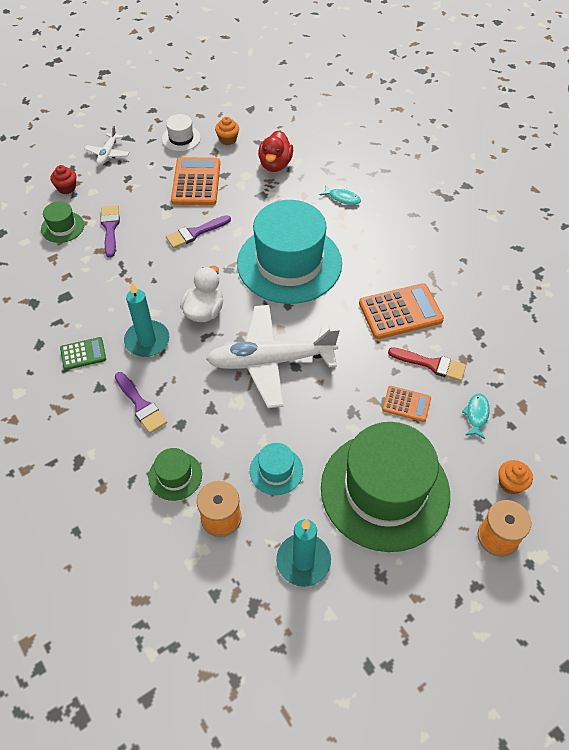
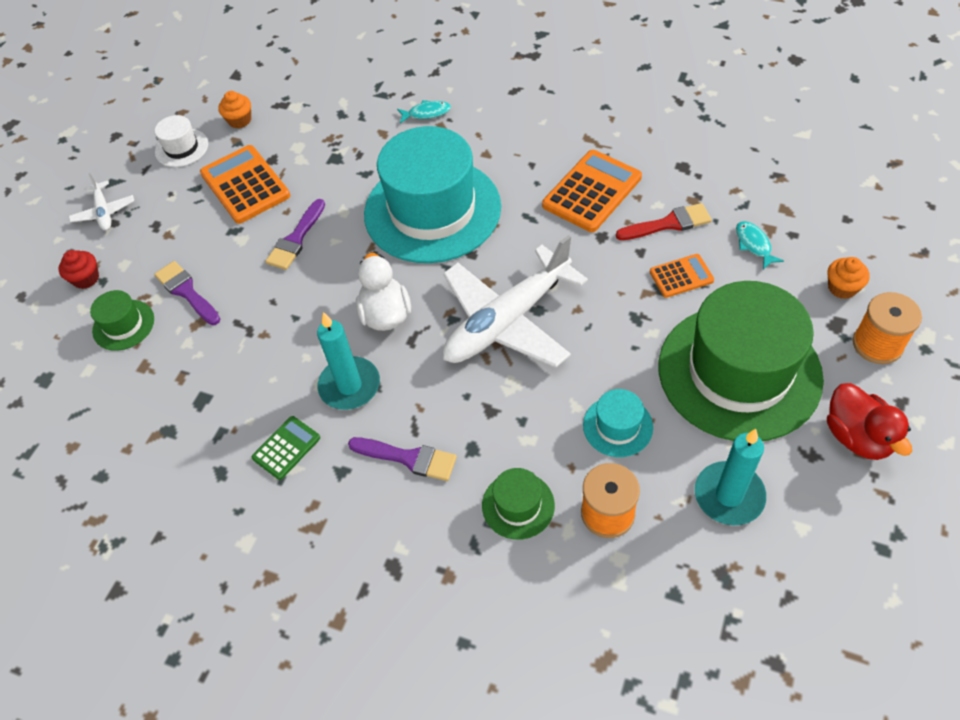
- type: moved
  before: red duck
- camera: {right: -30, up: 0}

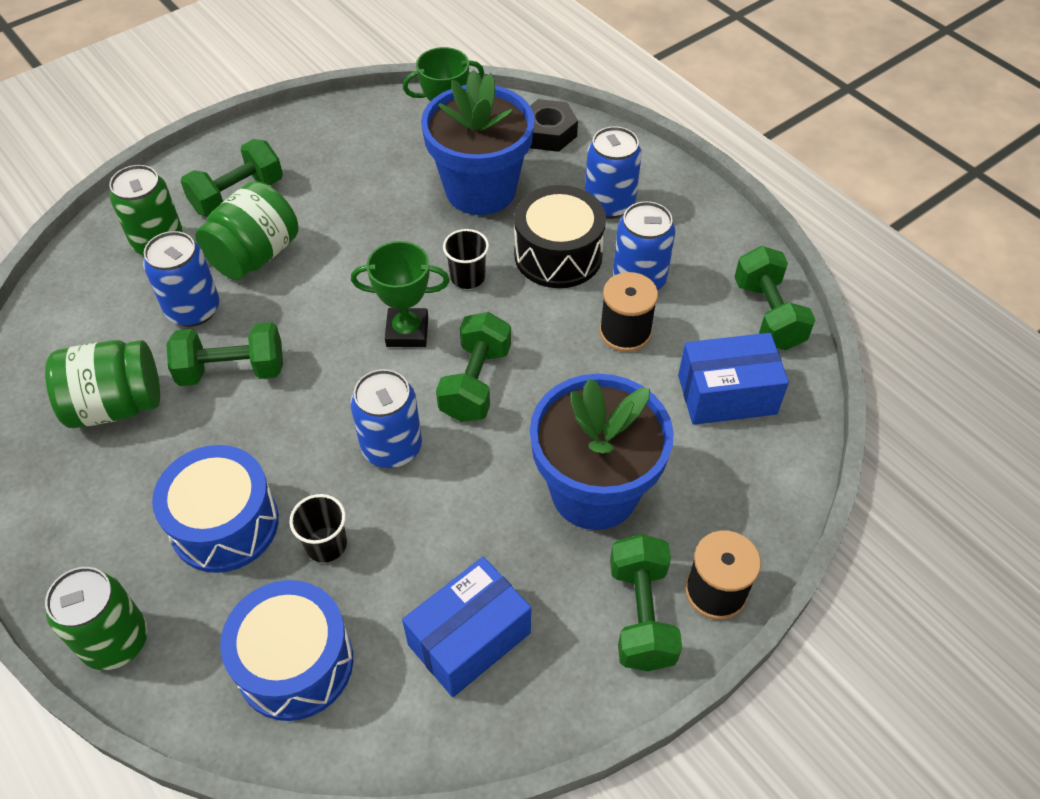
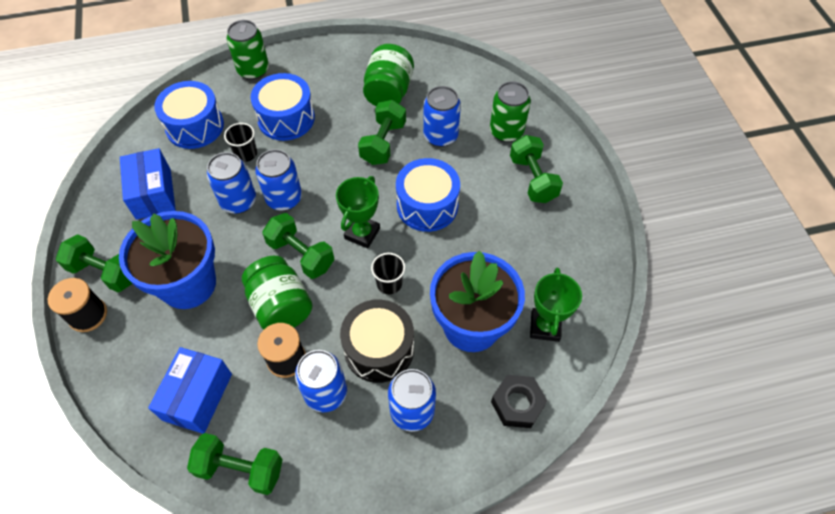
- type: added
  after: blue can (1st from left)
- type: added
  after: blue drum (3rd from left)
- type: moved
  before: green jar (2nd from left in the first image)
  after: green jar (1st from left)
- camera: {right: 115, up: 5}

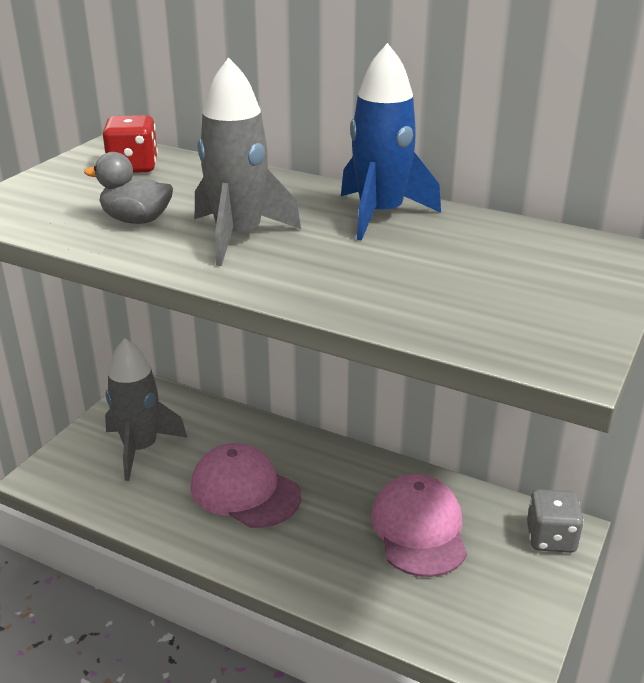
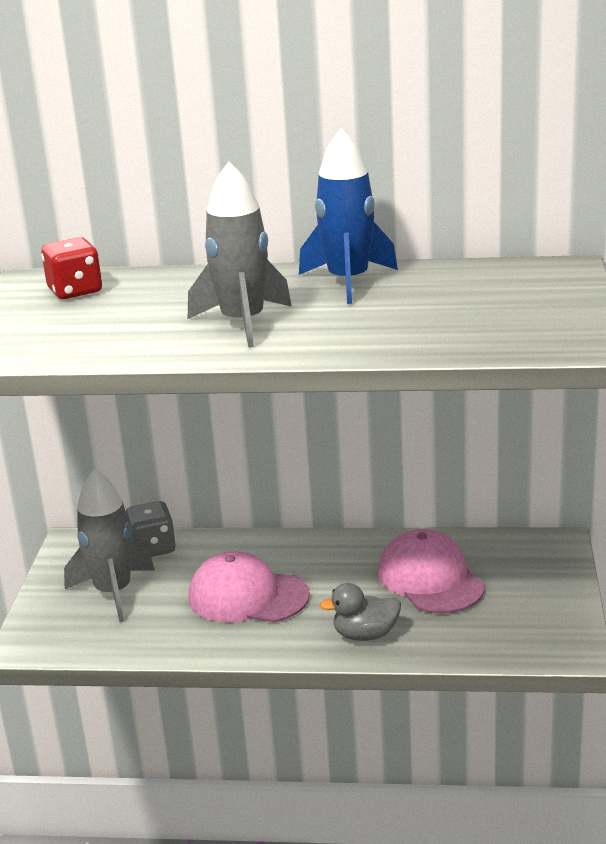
- type: moved
  before: grey duck
- type: moved
  before: grey dice
- camera: {right: -20, up: -5}

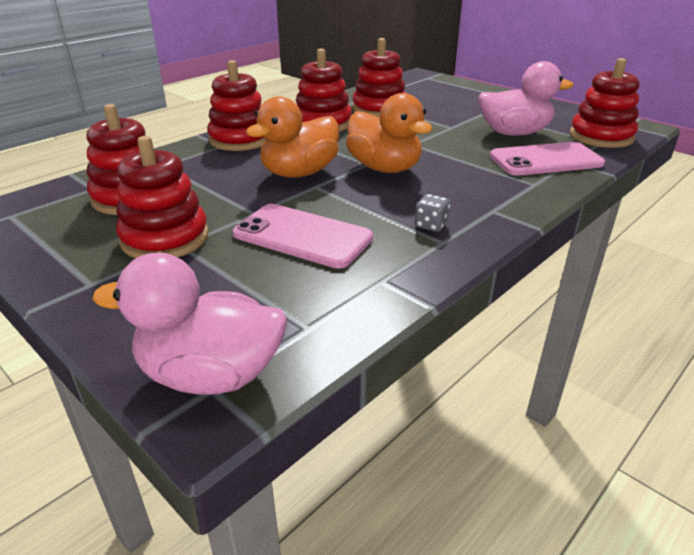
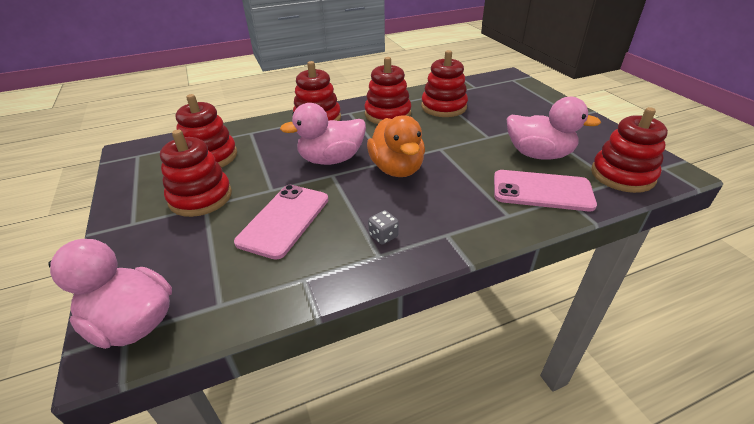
- type: recoloured
  before: orange duck (1st from left)
  after: pink duck (2nd from left)
- type: turned
  before: pink phone (1st from left)
  turn: 60
- camera: {right: 25, up: 5}

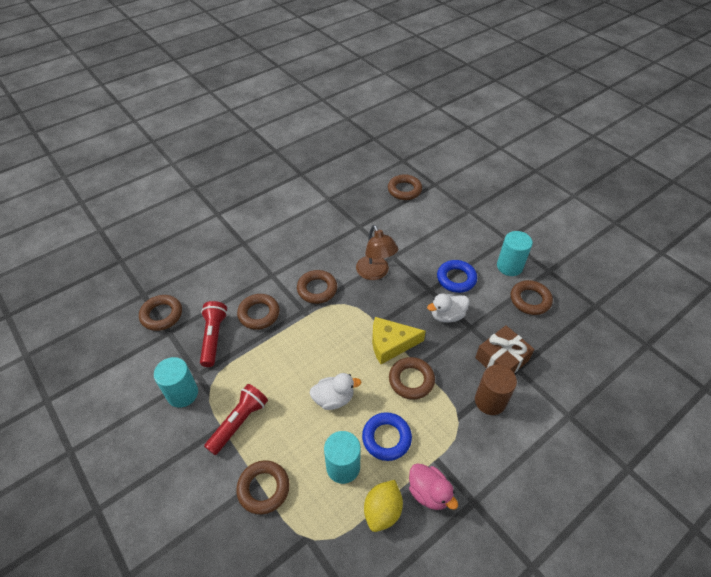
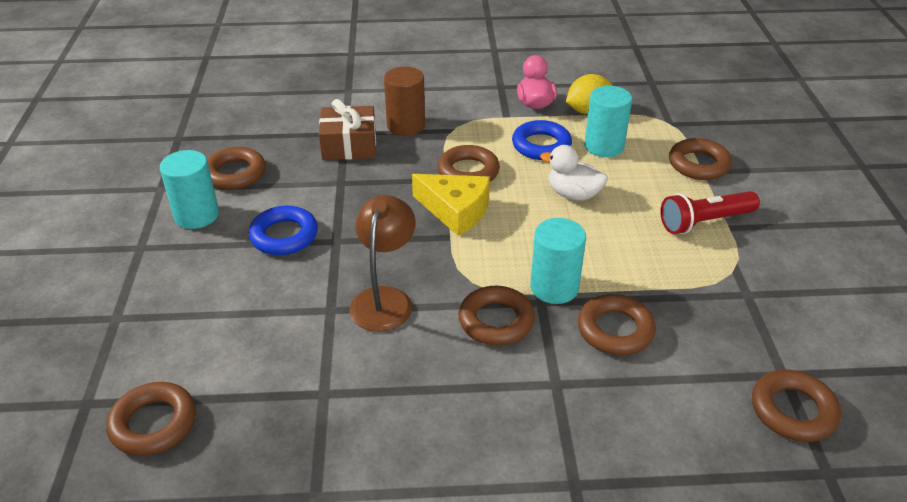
- type: removed
  before: red flashlight (1st from left)
- type: removed
  before: white duck (2nd from left)
- type: moved
  before: turquoise cylinder (1st from left in the first image)
  after: turquoise cylinder (2nd from left)
- camera: {right: -145, up: -10}

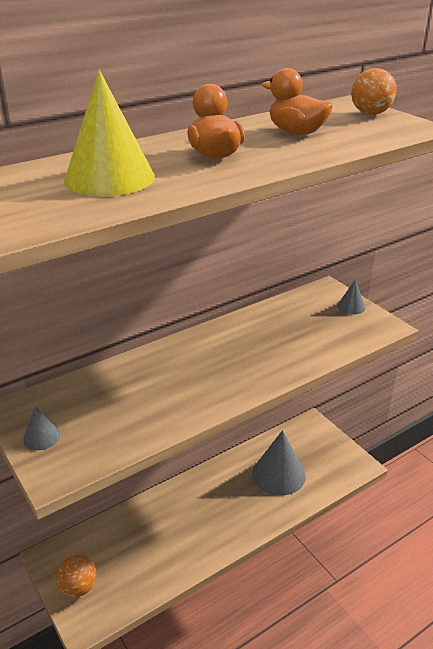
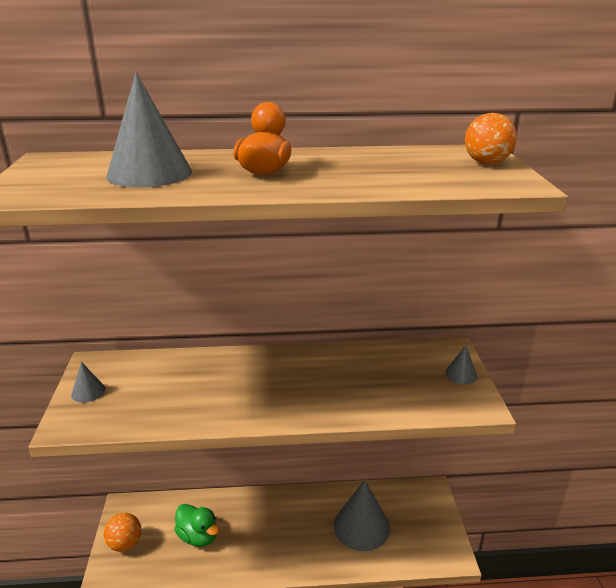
- type: removed
  before: orange duck (2nd from left)
- type: added
  after: green duck
- type: recoloured
  before: yellow cone
  after: grey cone (2nd from left)
- camera: {right: 30, up: -5}

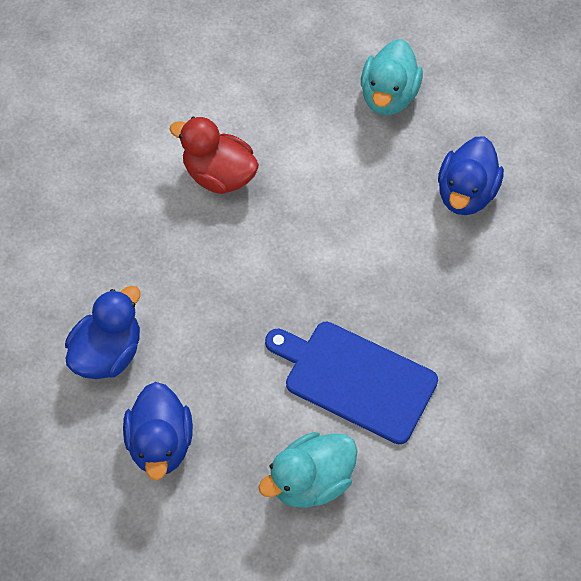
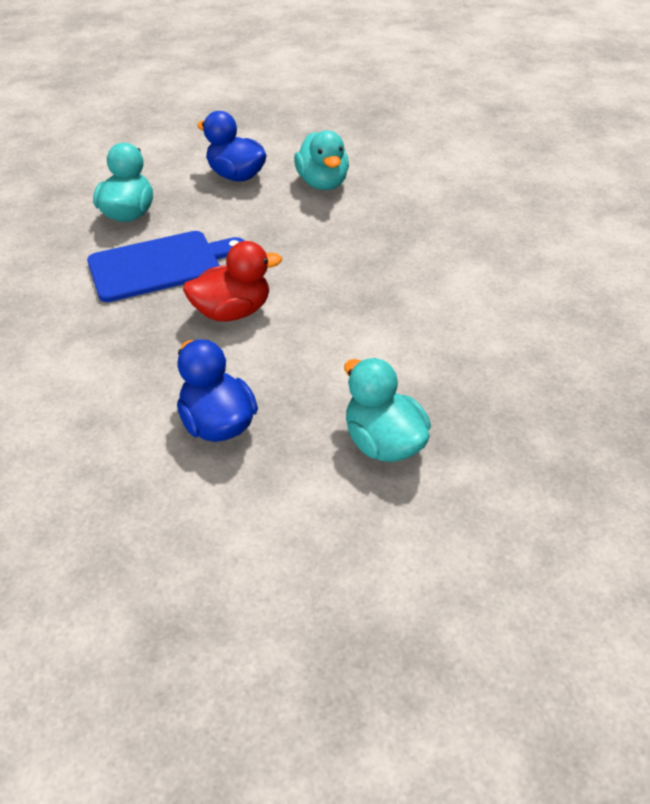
- type: moved
  before: red duck
- type: recoloured
  before: blue duck (1st from left)
  after: turquoise duck (2nd from left)
- camera: {right: 130, up: -15}

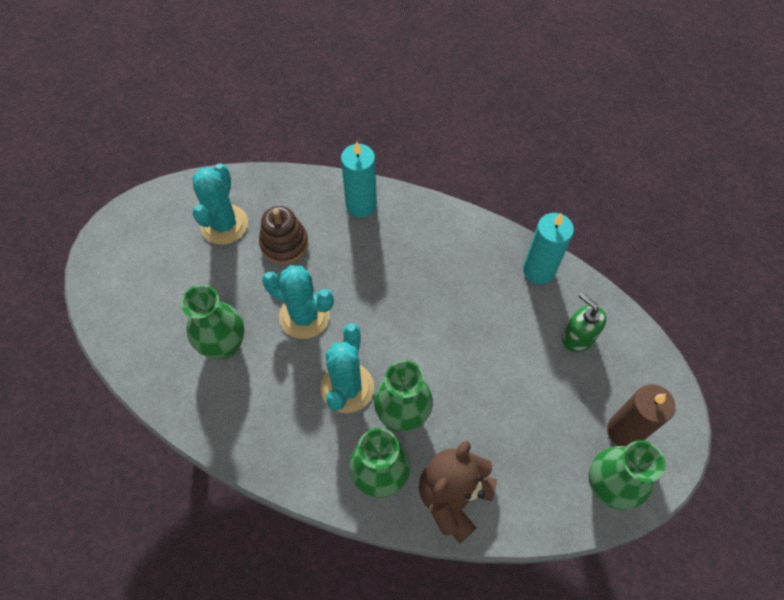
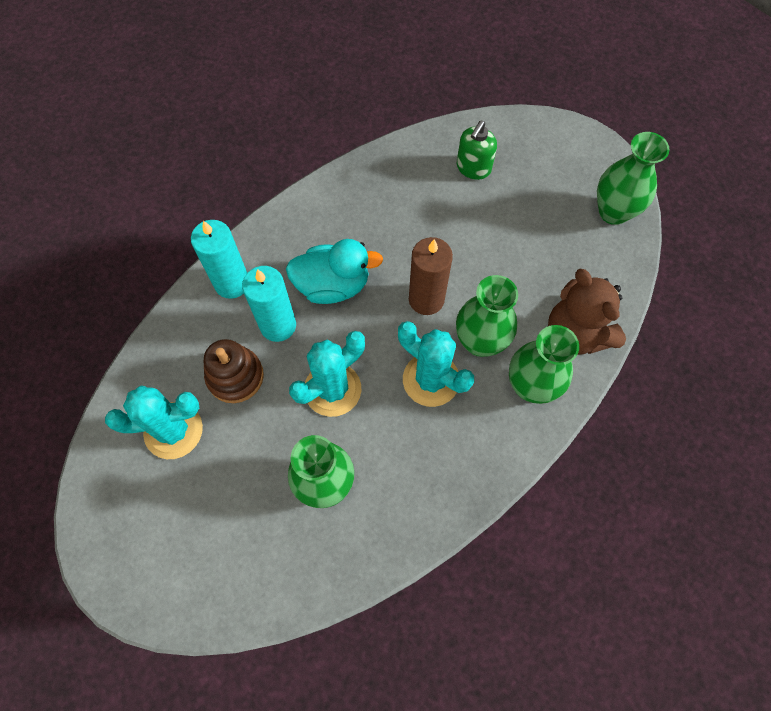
- type: added
  after: turquoise duck
- type: moved
  before: turquoise candle (2nd from left)
- type: moved
  before: brown candle
- type: turned
  before: turquoise cactus (1st from left)
  turn: -45
- type: turned
  before: green soap dispenser
  turn: -45
- camera: {right: -65, up: 5}

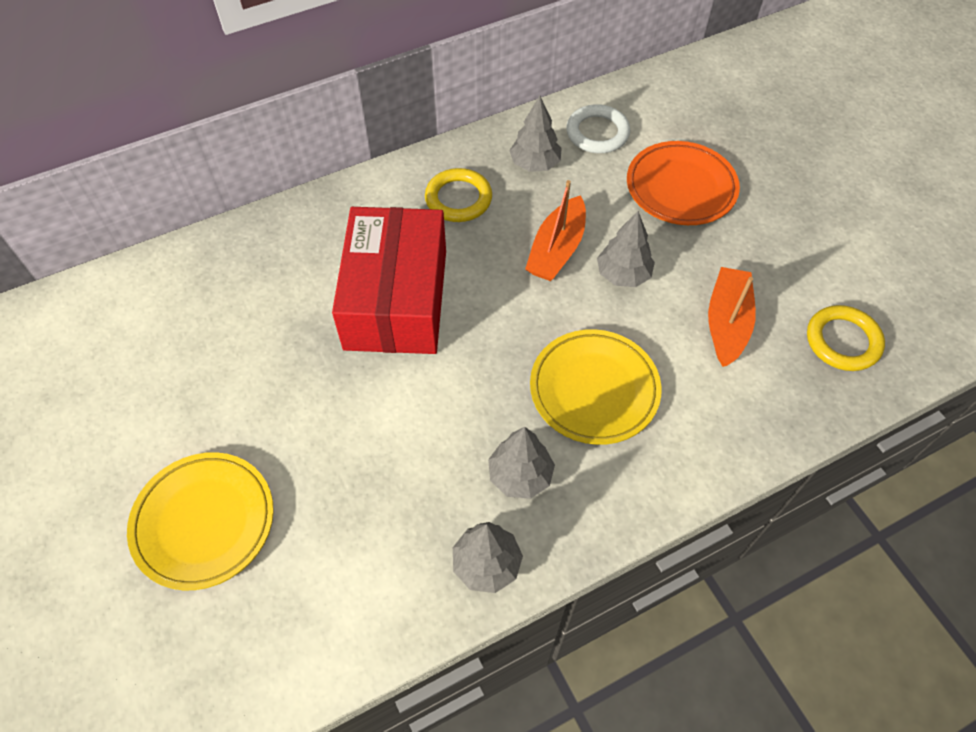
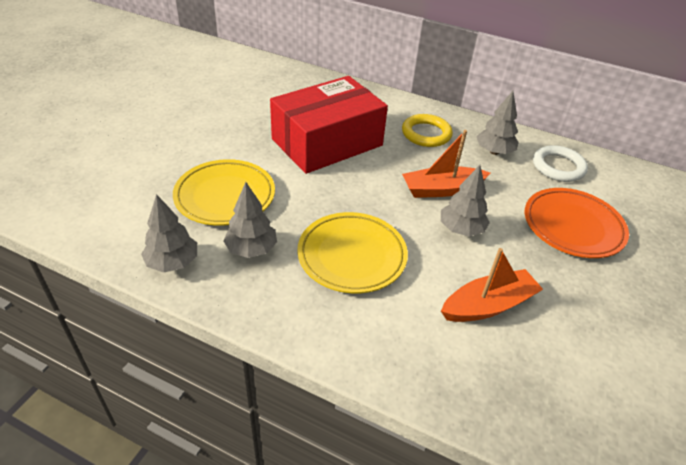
- type: removed
  before: yellow ring (2nd from left)
- type: moved
  before: yellow plate (1st from left)
- camera: {right: 50, up: -15}

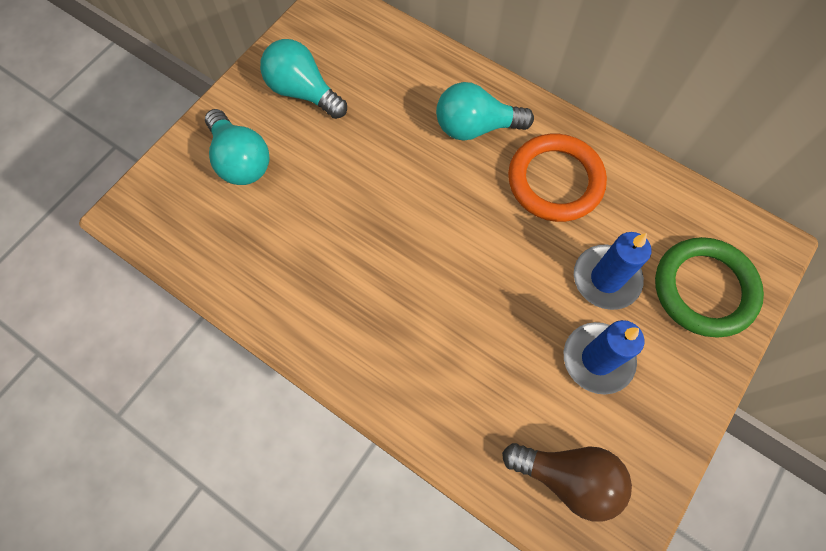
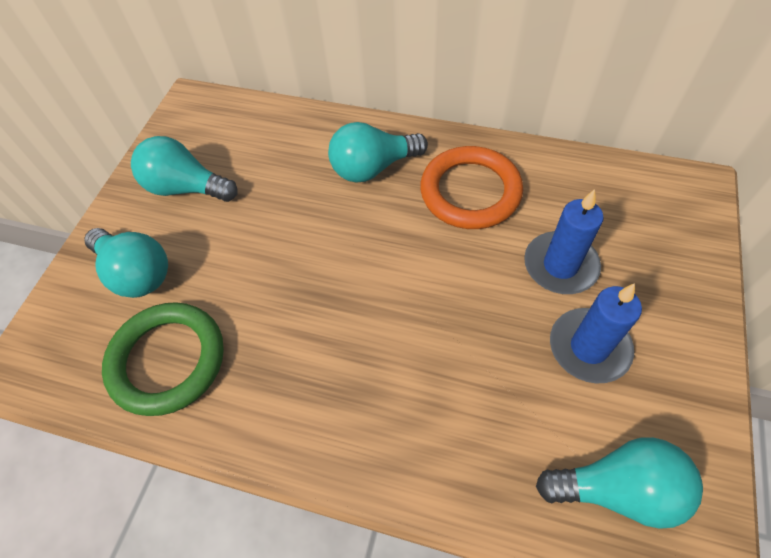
- type: moved
  before: green ring
- type: recoloured
  before: brown light bulb
  after: turquoise light bulb (4th from left)
- camera: {right: -15, up: -10}

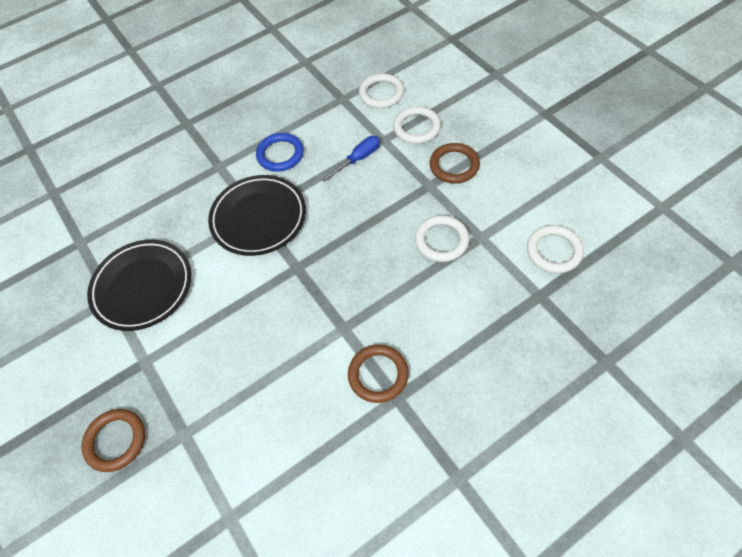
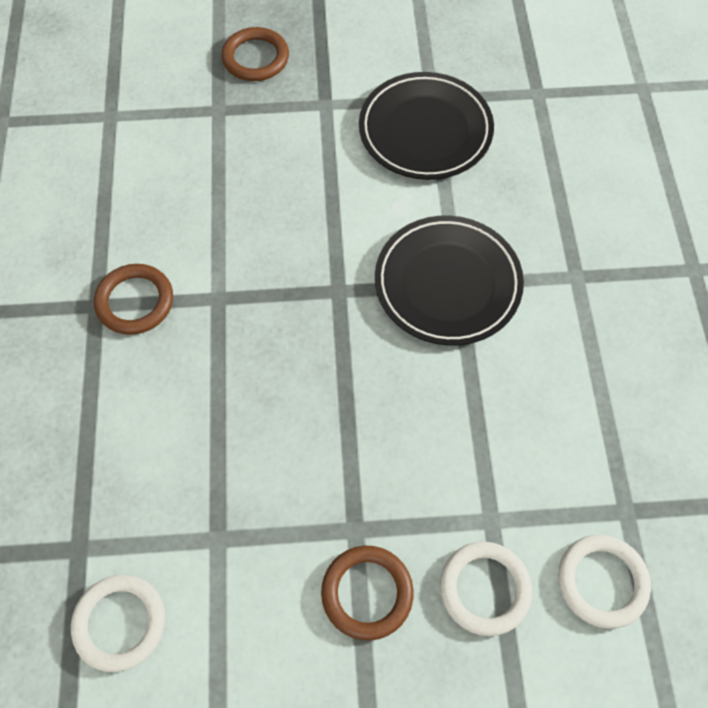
- type: removed
  before: blue ring
- type: removed
  before: blue screwdriver
- type: removed
  before: white ring (3rd from left)
- camera: {right: 115, up: 5}

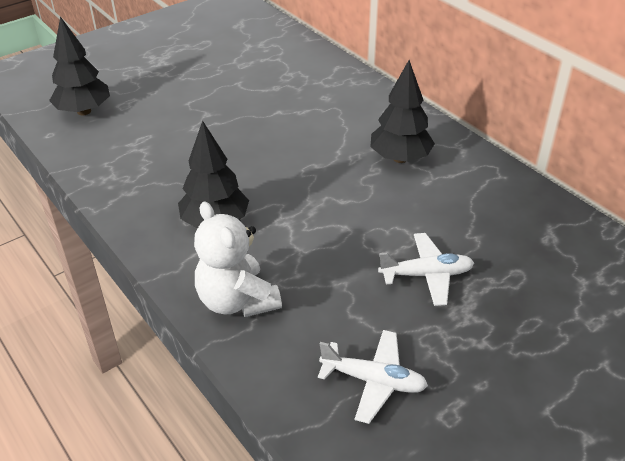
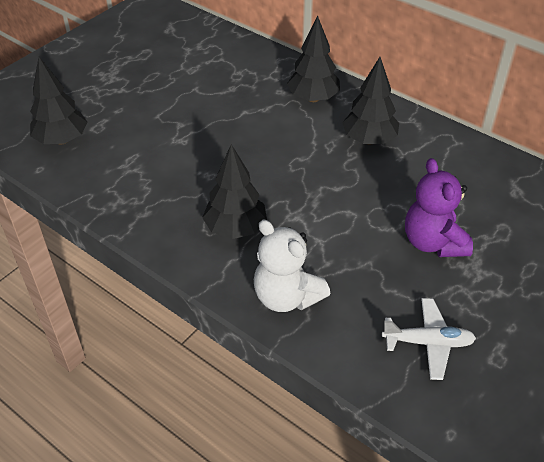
- type: added
  after: black tree (3rd from left)
- type: replaced
  before: white plane (2nd from left)
  after: purple teddy bear
- camera: {right: -15, up: 5}

